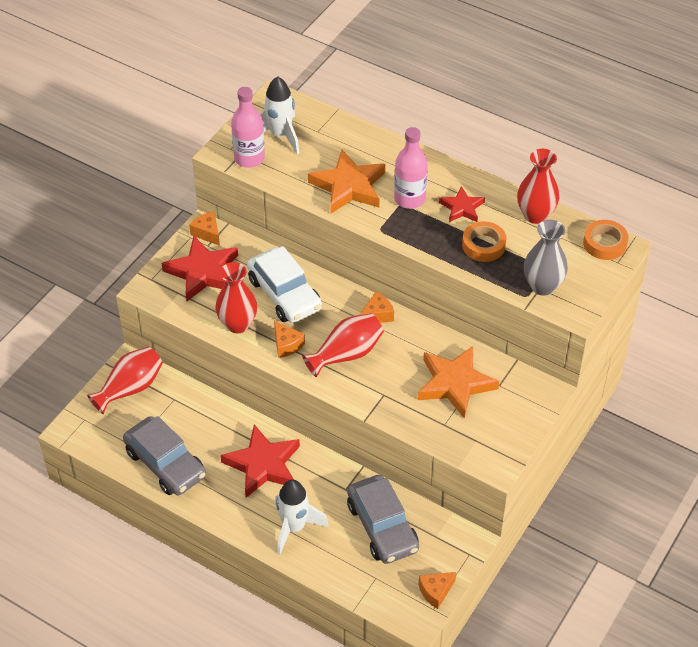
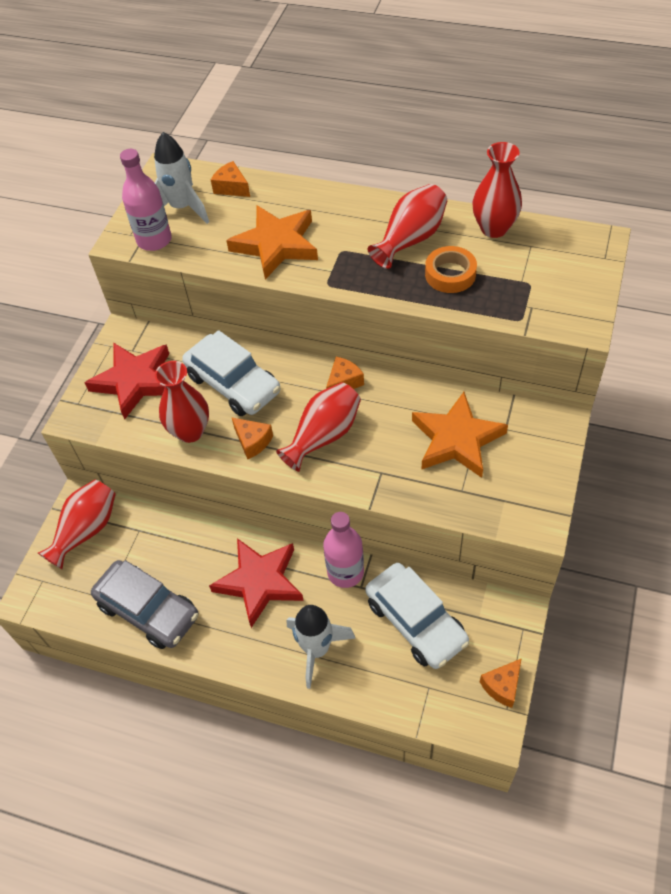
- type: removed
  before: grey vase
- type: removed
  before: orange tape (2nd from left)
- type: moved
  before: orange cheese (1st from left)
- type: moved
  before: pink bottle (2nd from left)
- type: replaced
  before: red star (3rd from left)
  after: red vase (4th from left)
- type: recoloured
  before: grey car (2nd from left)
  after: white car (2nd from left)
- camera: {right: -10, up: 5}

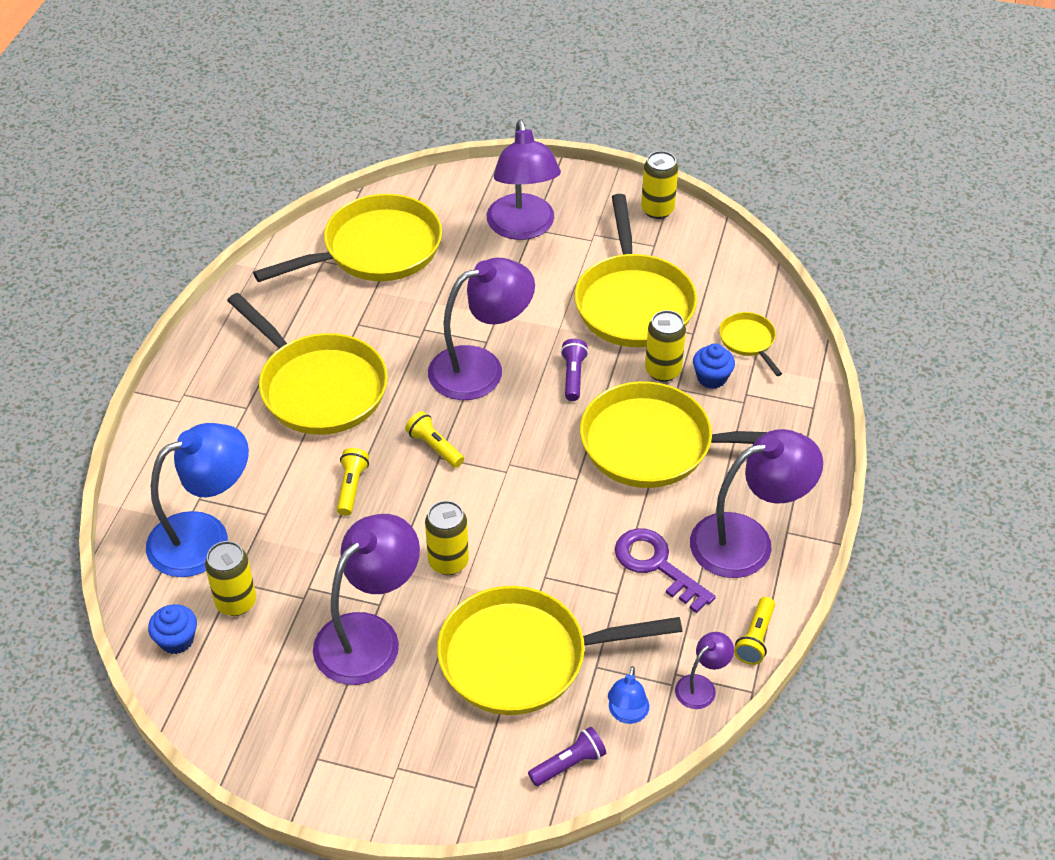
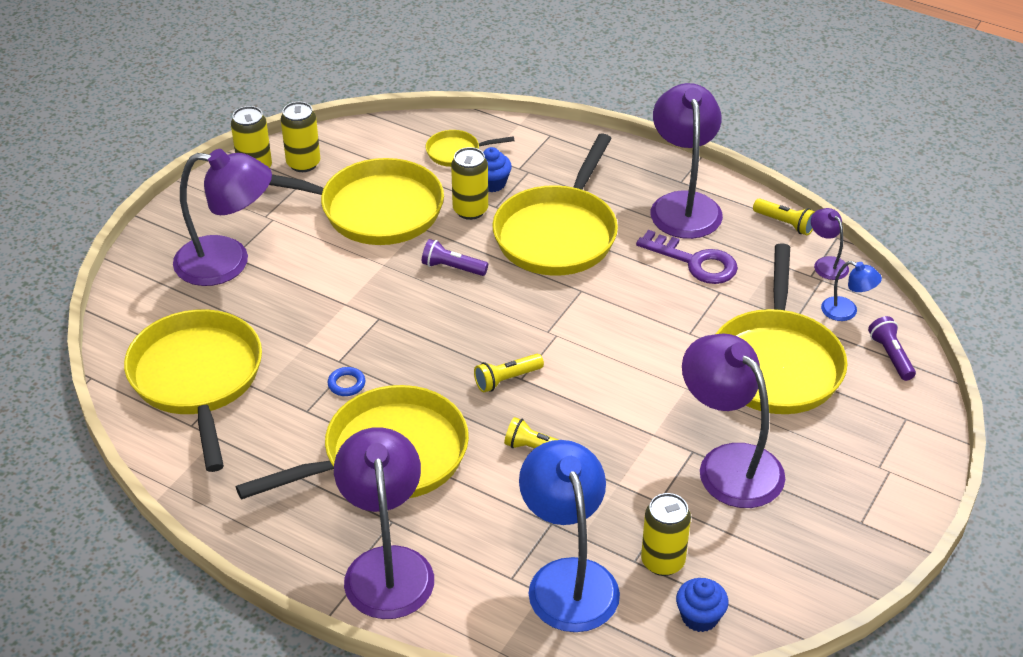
- type: added
  after: blue ring
- type: moved
  before: yellow can (2nd from left)
- type: moved
  before: purple lamp (2nd from left)
- type: turned
  before: purple key
  turn: -120
- camera: {right: -75, up: -5}

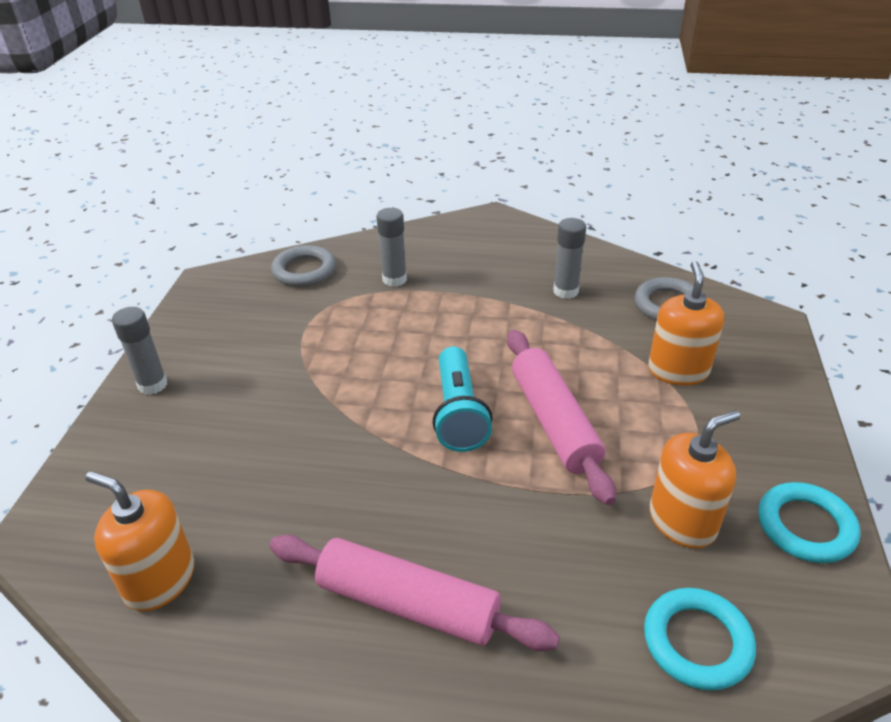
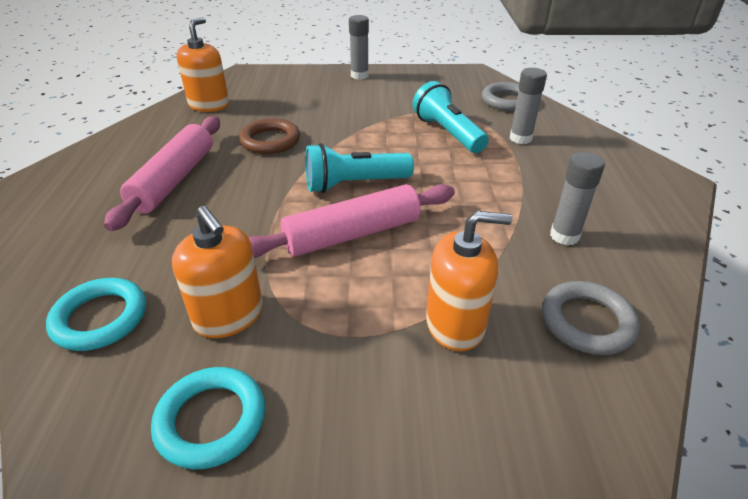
- type: added
  after: brown ring
- type: added
  after: turquoise flashlight (2nd from left)
- camera: {right: 80, up: 0}

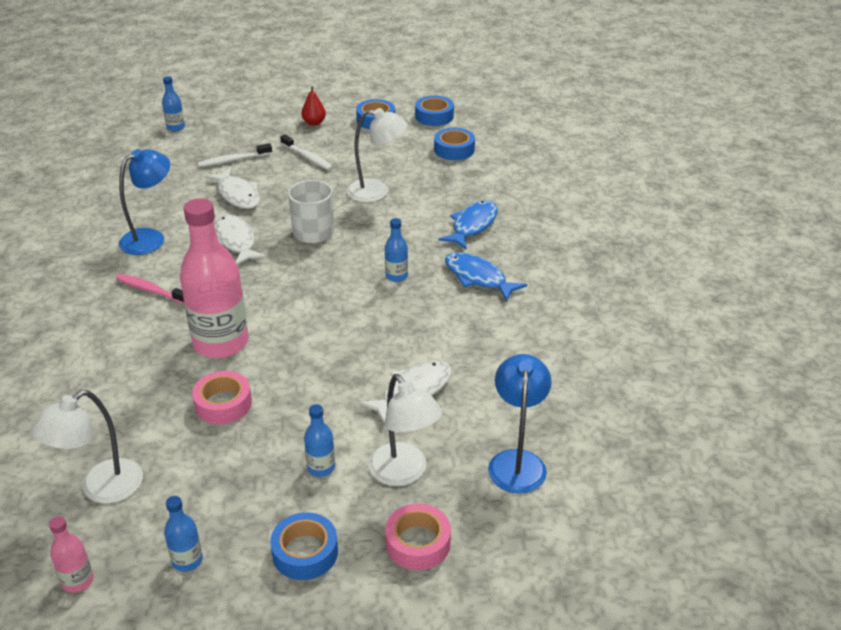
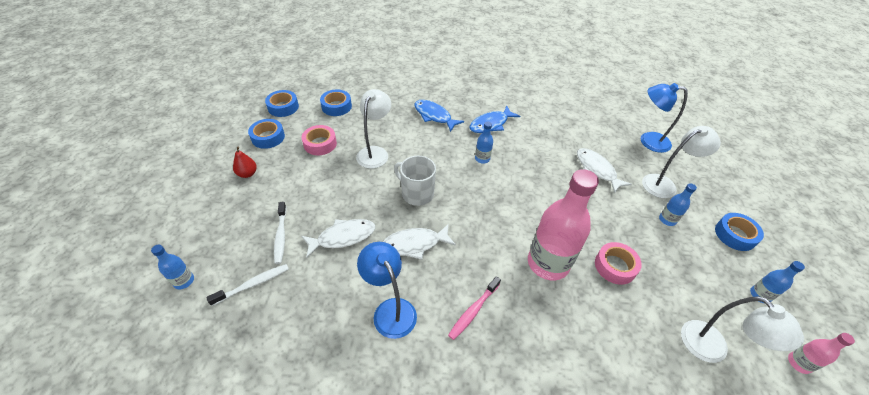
- type: moved
  before: white toothbrush (2nd from left in the first image)
  after: white toothbrush (1st from left)
- type: moved
  before: pink tape (2nd from left in the first image)
  after: pink tape (1st from left)
- camera: {right: -80, up: 10}

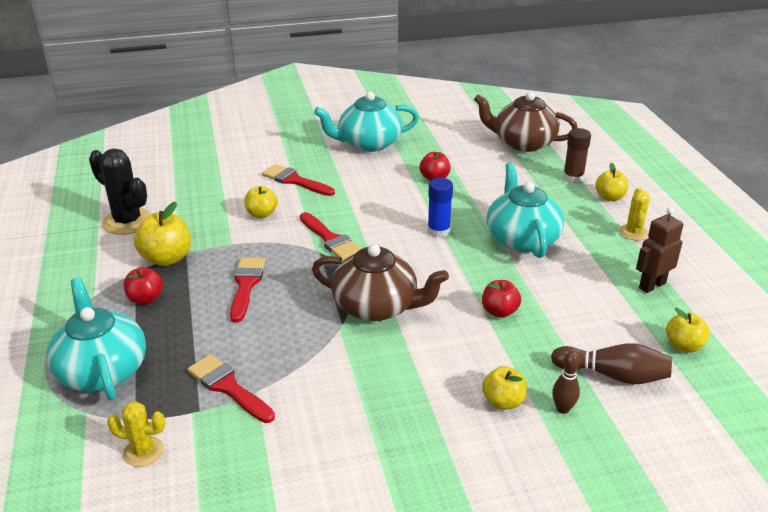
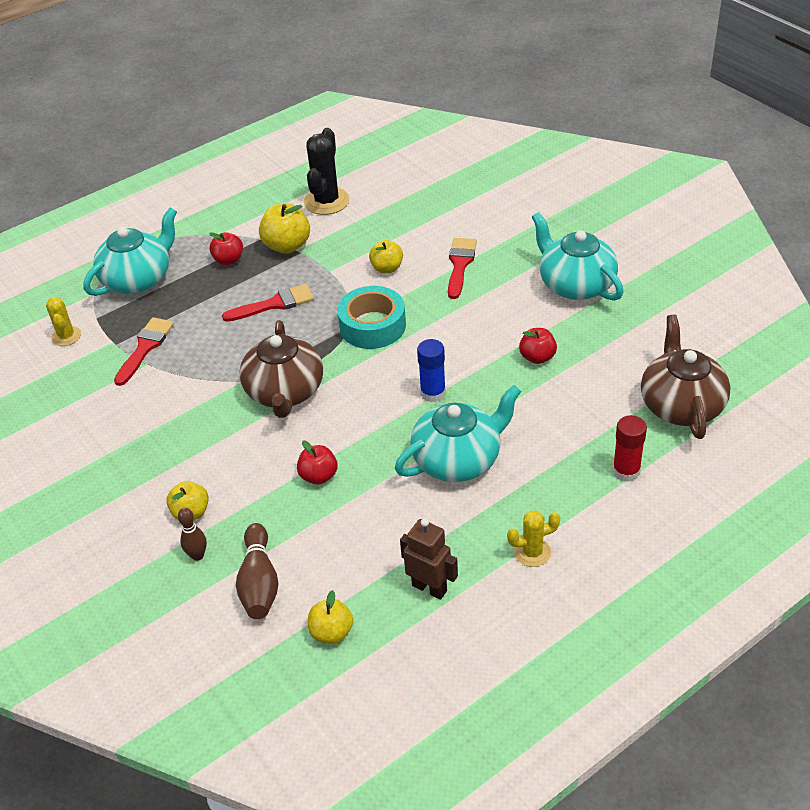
- type: removed
  before: yellow apple (4th from left)
- type: replaced
  before: red brush (4th from left)
  after: turquoise tape
- type: recoloured
  before: brown glue stick
  after: red glue stick
- camera: {right: 70, up: 10}

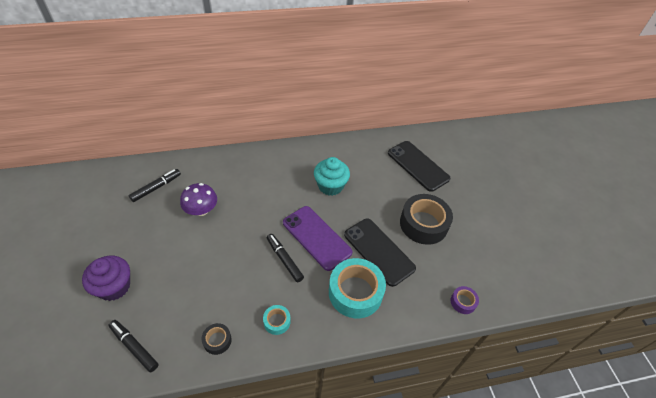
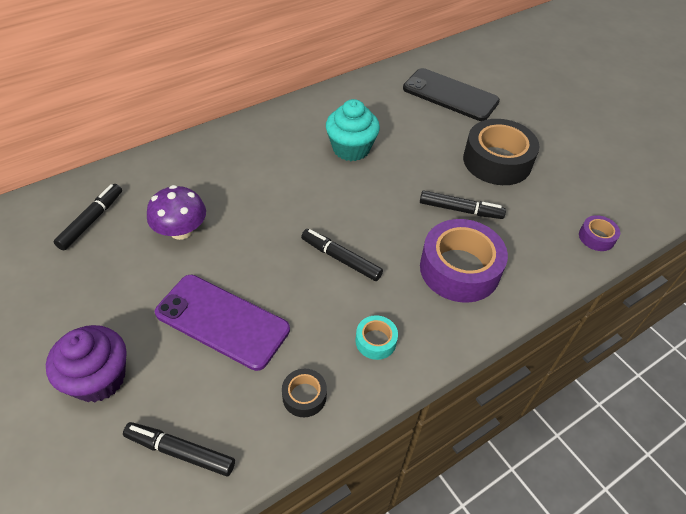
- type: moved
  before: purple phone
- type: replaced
  before: black phone (1st from left)
  after: black marker (4th from left)
- type: recoloured
  before: turquoise tape (2nd from left)
  after: purple tape (1st from left)
- camera: {right: -20, up: 0}

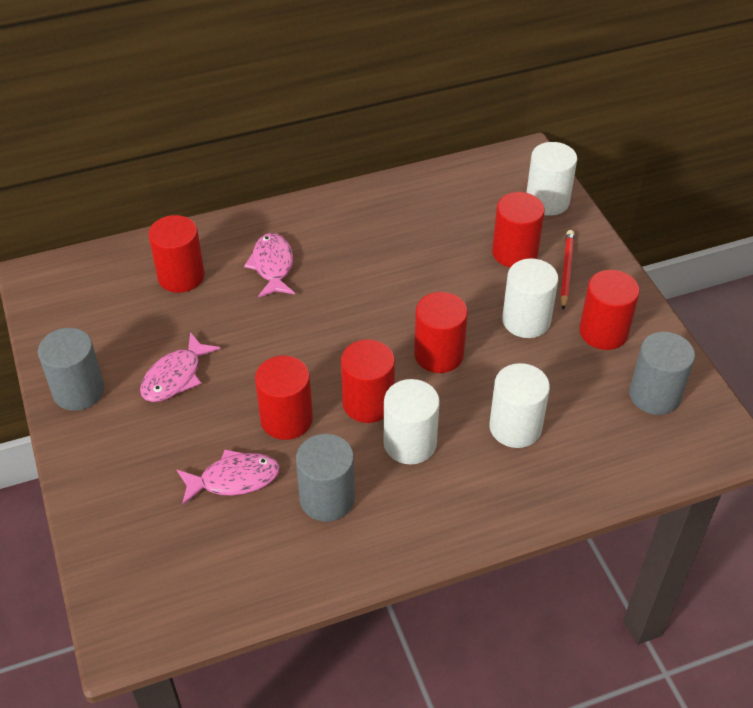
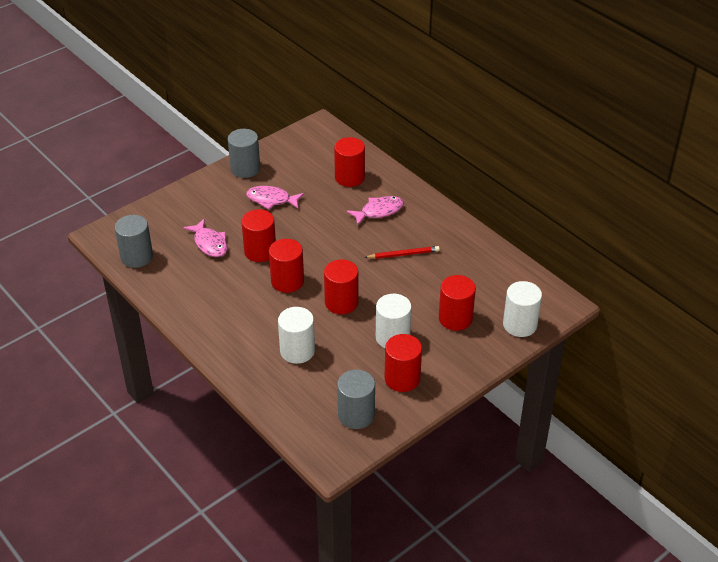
- type: removed
  before: white cylinder (1st from left)
- type: moved
  before: grey cylinder (2nd from left in the first image)
  after: grey cylinder (1st from left)
- type: moved
  before: red pencil
- camera: {right: 70, up: -5}

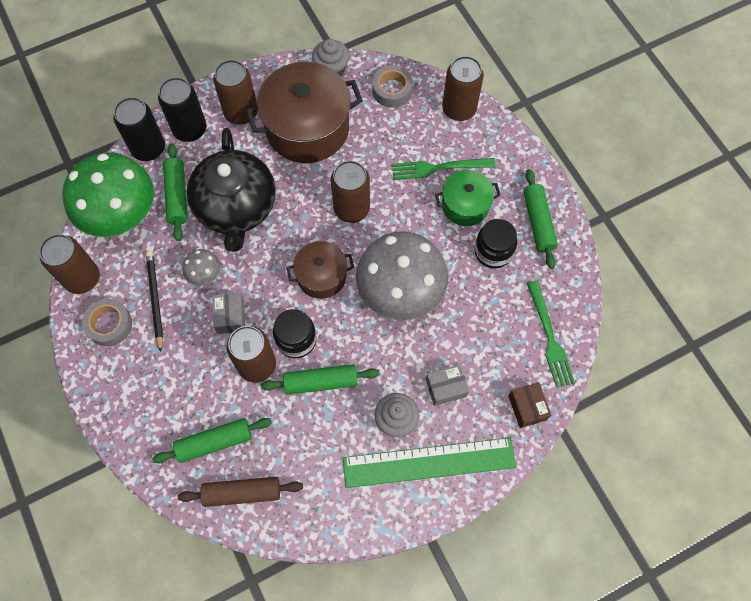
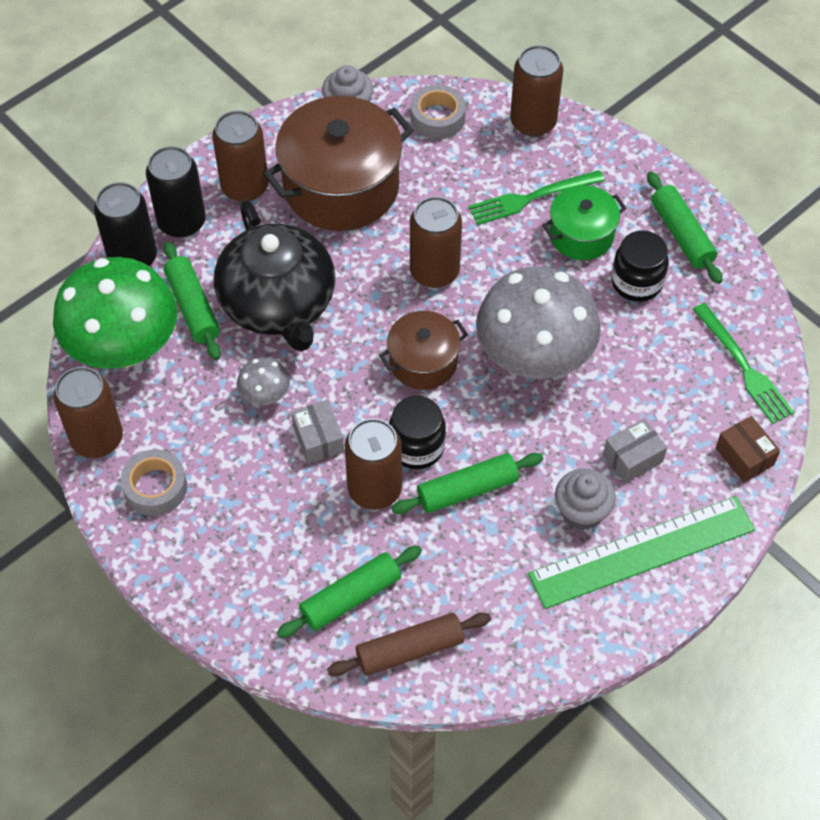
- type: removed
  before: black pencil
- camera: {right: -15, up: -10}

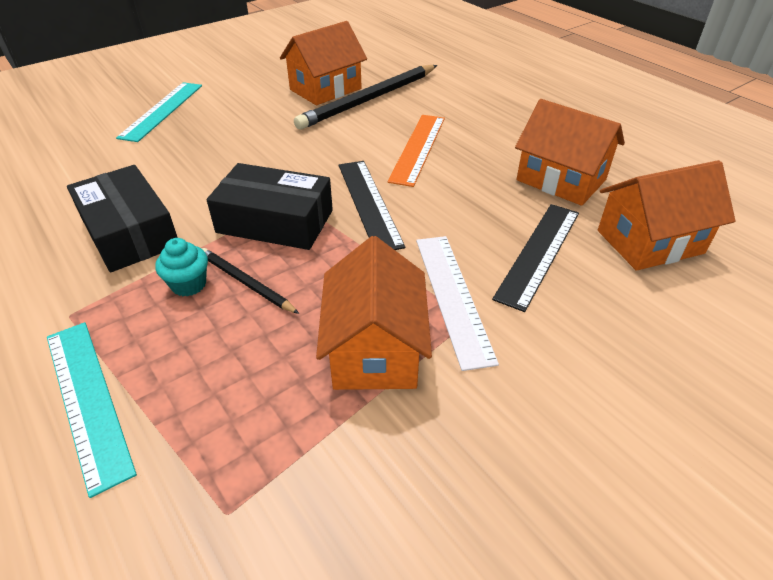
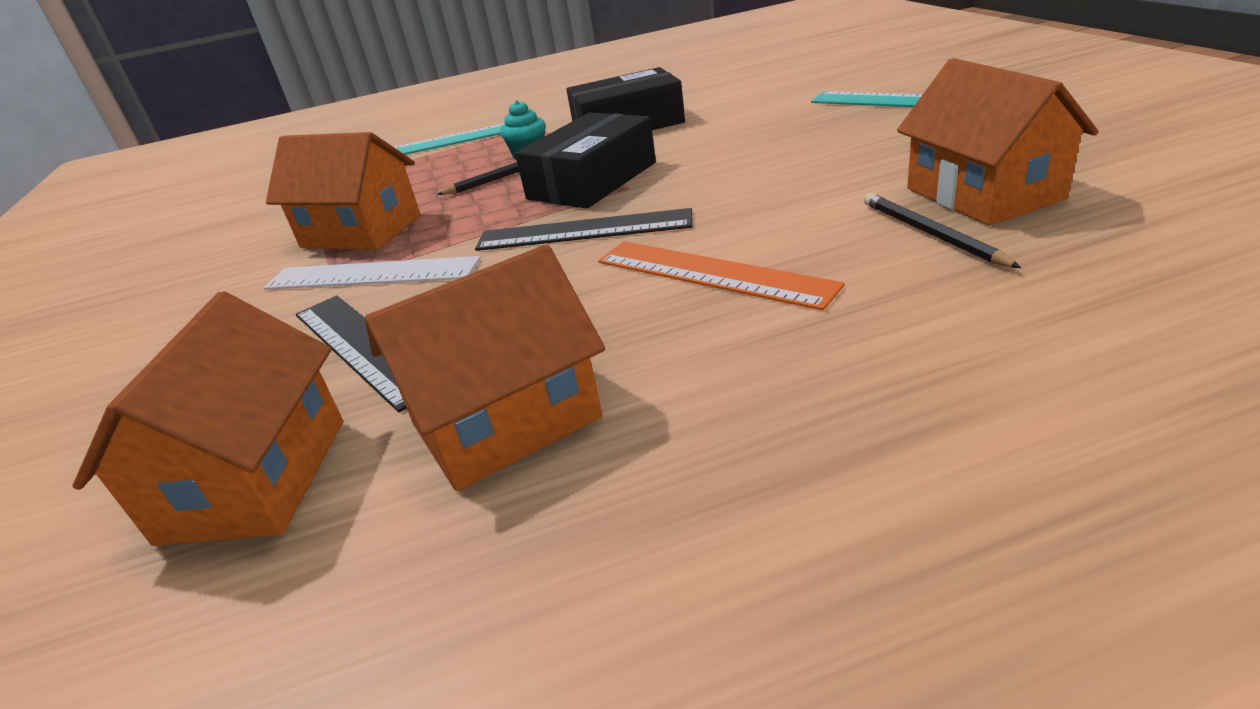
- type: resized
  before: black pencil (2nd from left)
  scale: 0.51
- camera: {right: 115, up: -10}

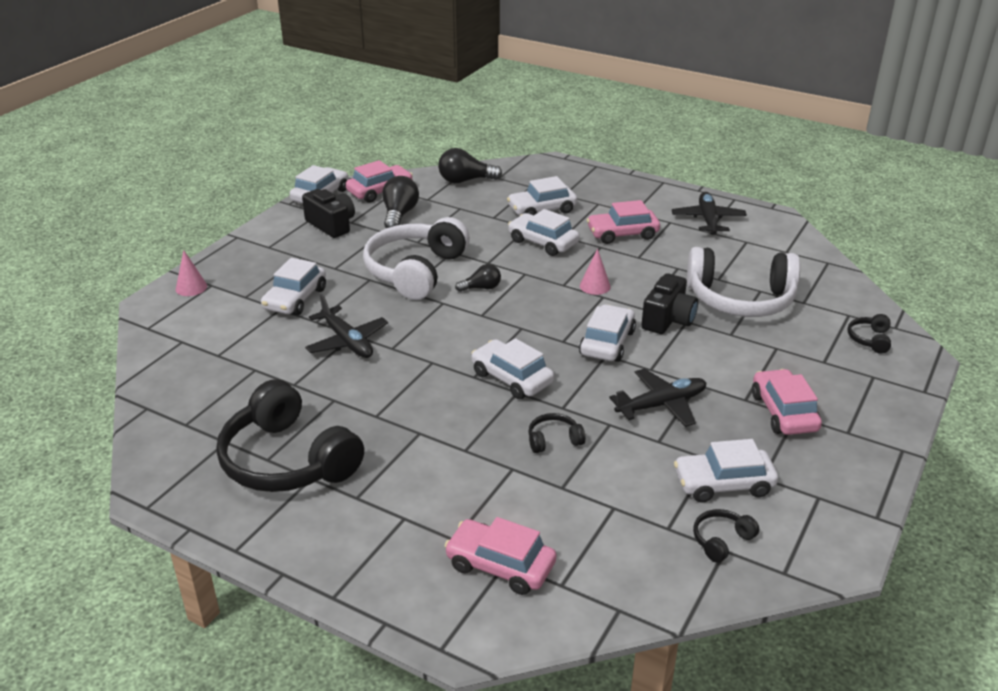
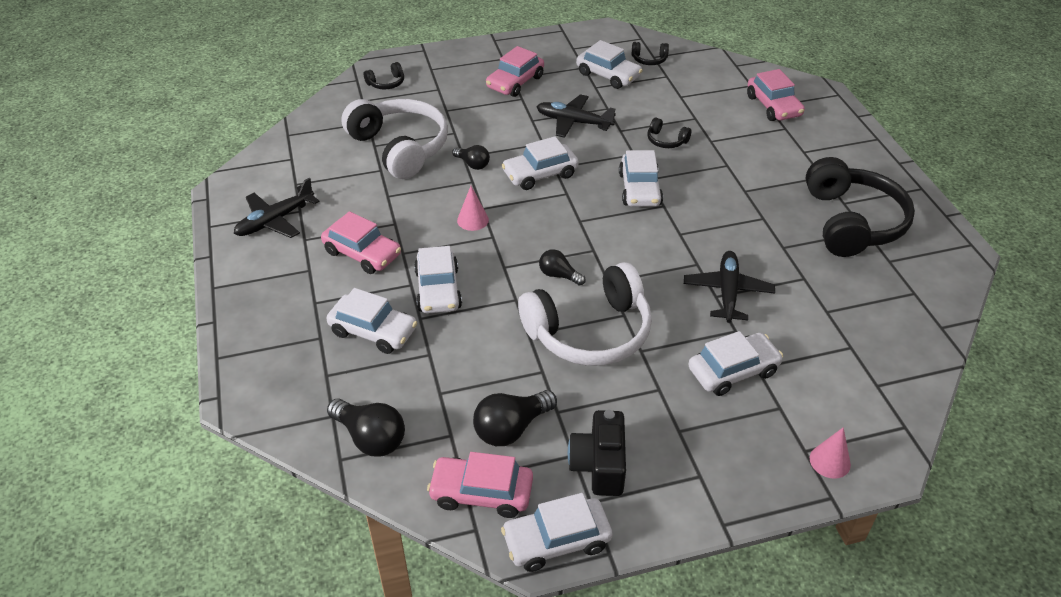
- type: replaced
  before: black camera (2nd from left)
  after: black light bulb (2nd from left)
- camera: {right: -135, up: 10}

